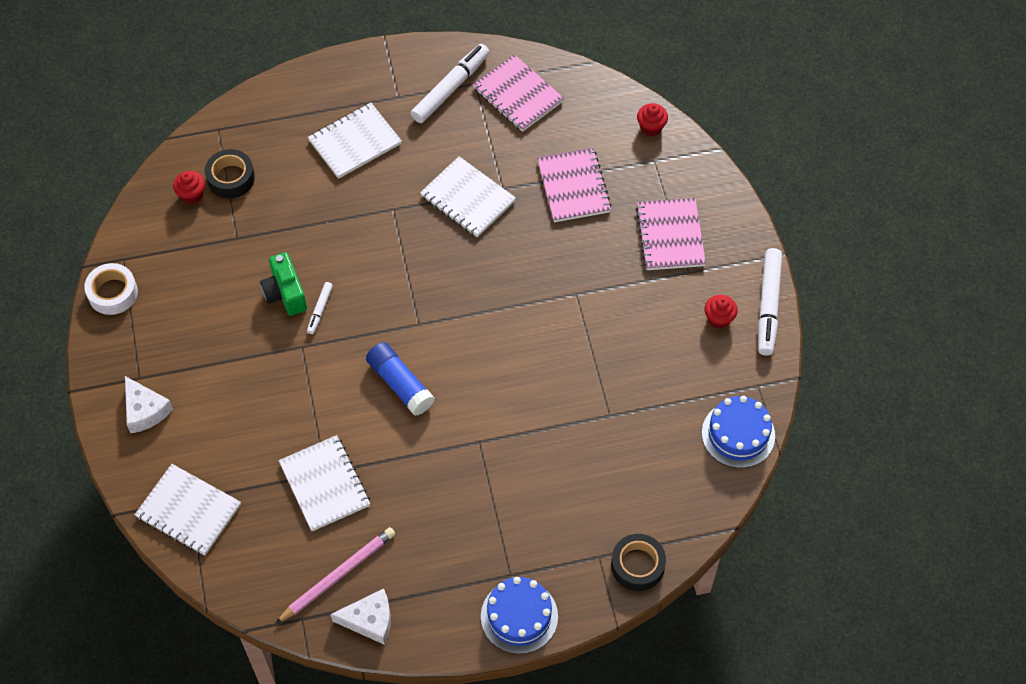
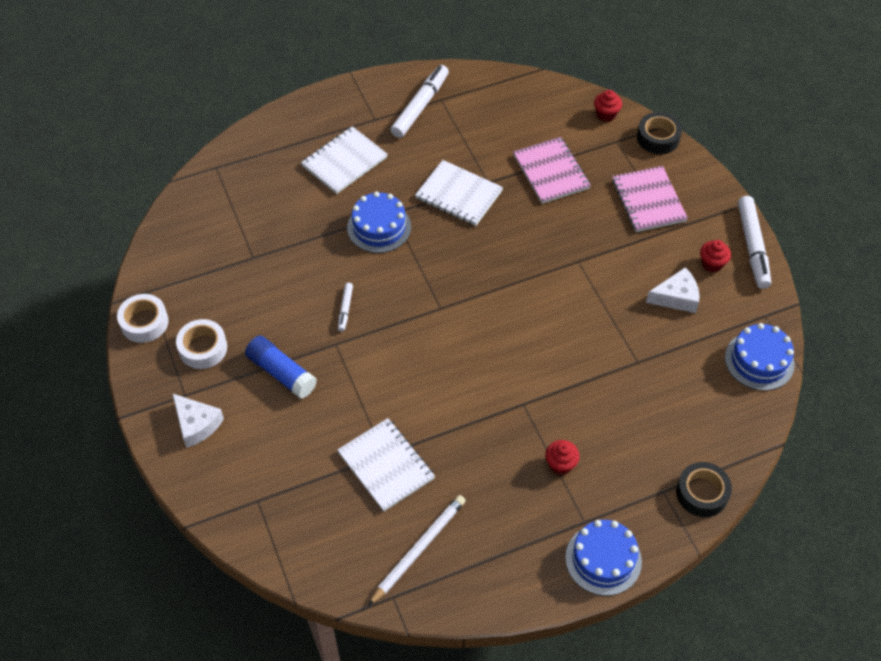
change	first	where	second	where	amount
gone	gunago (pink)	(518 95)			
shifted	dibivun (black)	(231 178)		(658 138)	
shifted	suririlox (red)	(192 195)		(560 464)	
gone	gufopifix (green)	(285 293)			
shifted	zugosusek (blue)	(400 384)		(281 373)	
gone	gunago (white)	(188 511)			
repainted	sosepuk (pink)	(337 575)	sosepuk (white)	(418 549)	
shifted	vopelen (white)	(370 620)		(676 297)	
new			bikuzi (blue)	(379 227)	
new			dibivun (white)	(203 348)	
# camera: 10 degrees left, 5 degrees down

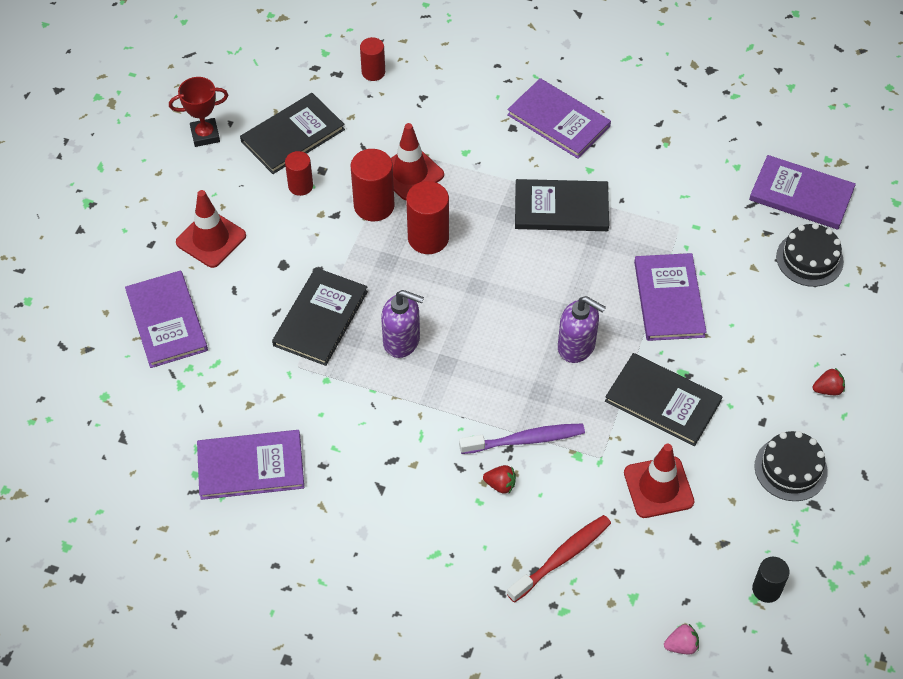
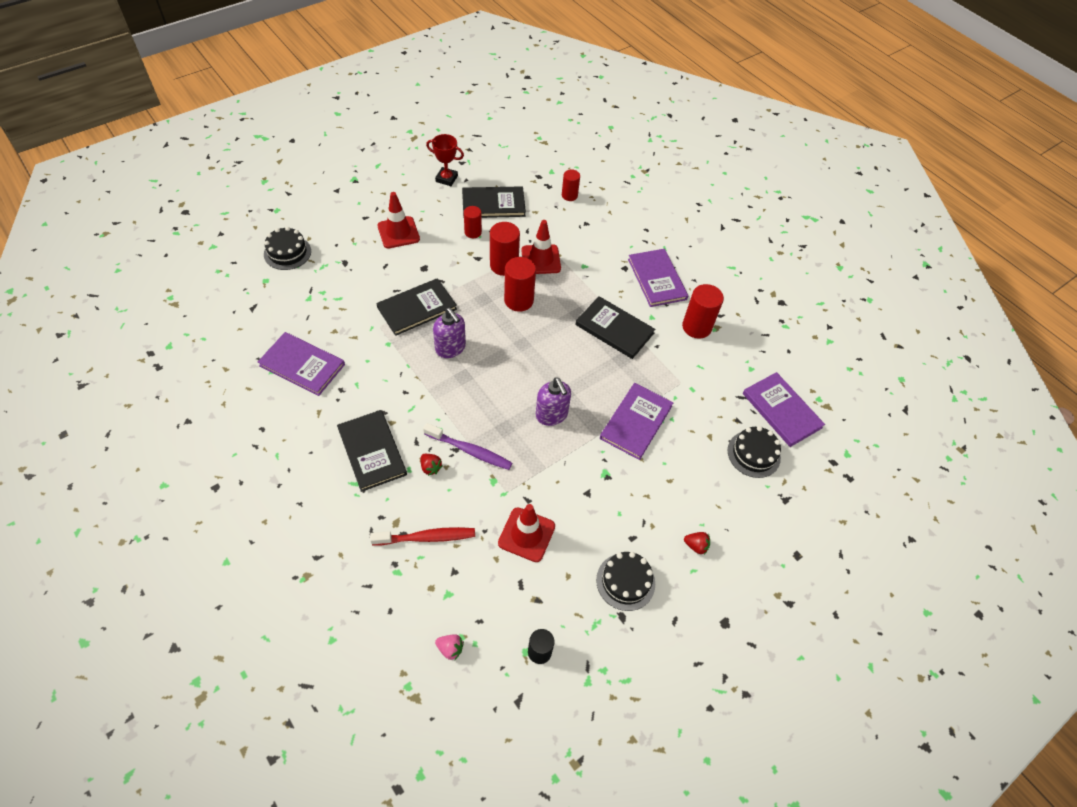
change	first	where	second	where	amount
gone	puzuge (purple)	(166 321)			
shifted	puzuge (black)	(662 401)		(372 451)	
new			bikuzi (black)	(287 252)	
new			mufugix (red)	(696 327)	
# camera: 30 degrees right, 0 degrees up

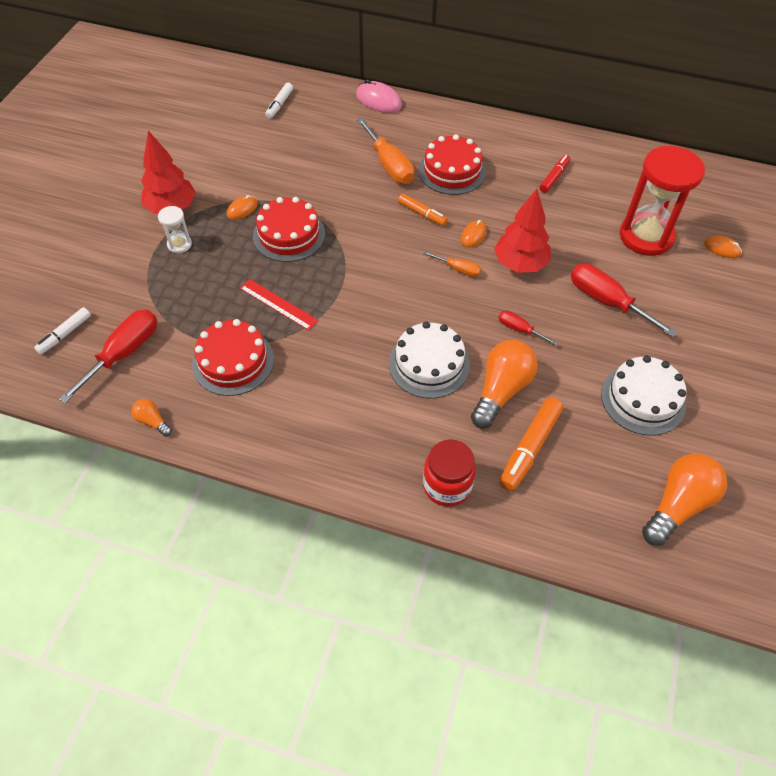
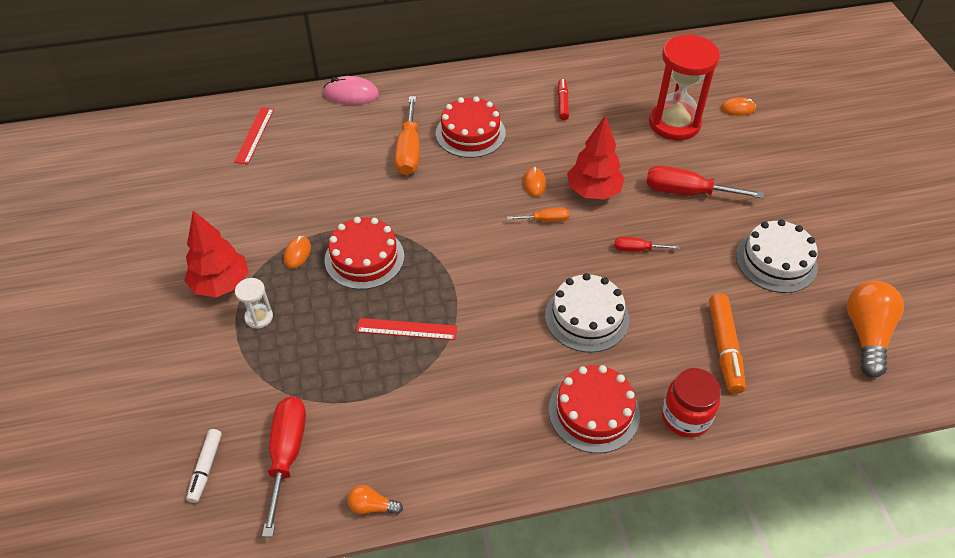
change	first	where	second	where	amount
swapped	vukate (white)	(279 104)	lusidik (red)	(254 135)	
rotated	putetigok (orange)	(389 165)		(409 151)	60 degrees clockwise
gone	vukate (orange)	(422 214)			
shifted	bikuzi (red)	(233 361)		(594 412)	
gone	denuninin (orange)	(501 390)			
# camera: 30 degrees left, 5 degrees down

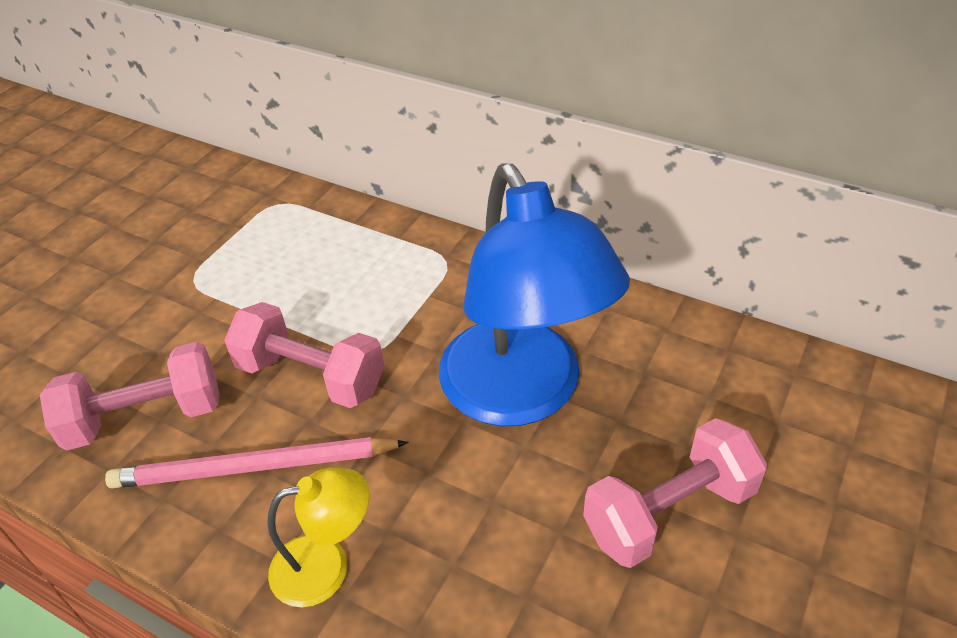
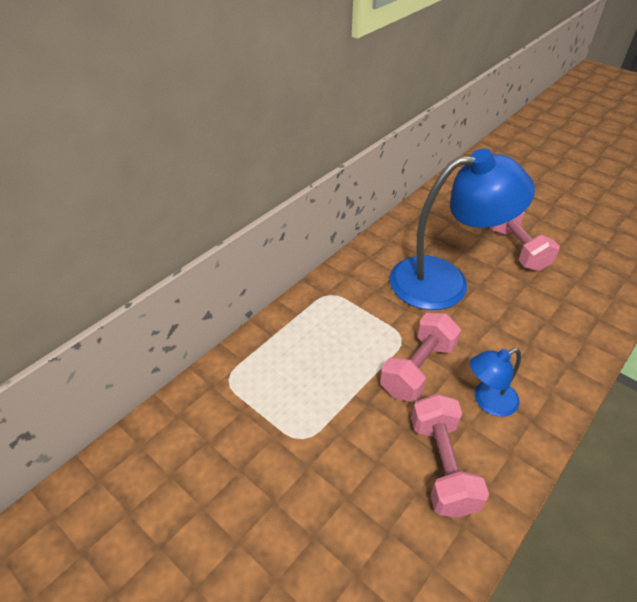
change	first	where	second	where	amount
swapped	sosepuk (pink)	(254 467)	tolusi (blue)	(488 401)	
gone	tolusi (yellow)	(326 566)			
# camera: 80 degrees left, 0 degrees up

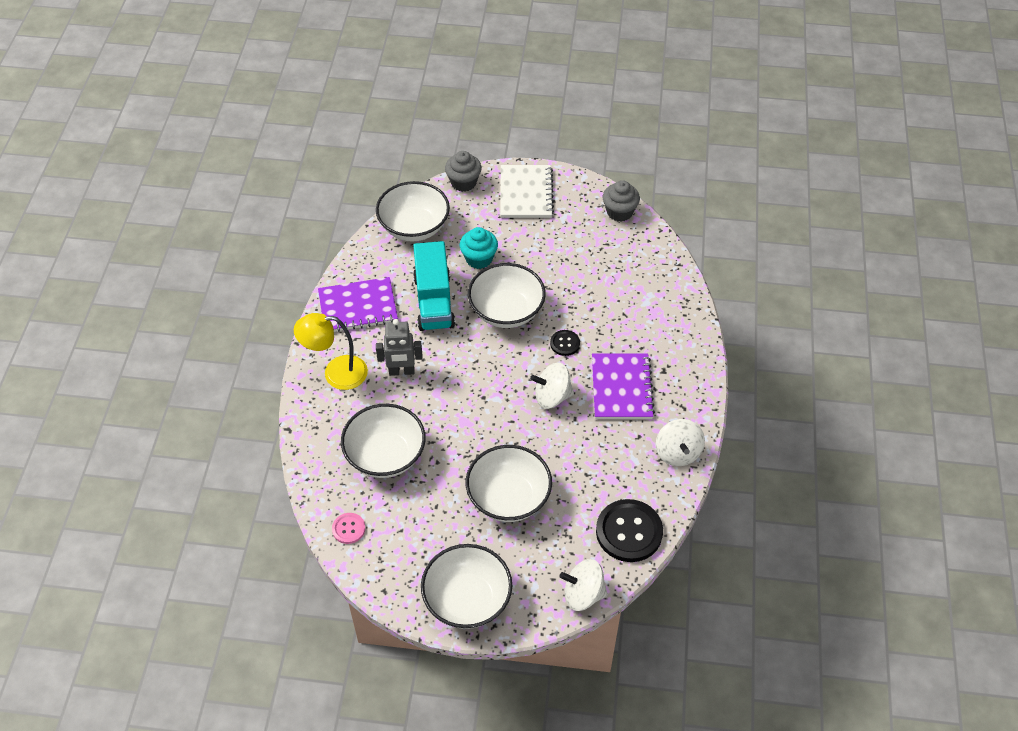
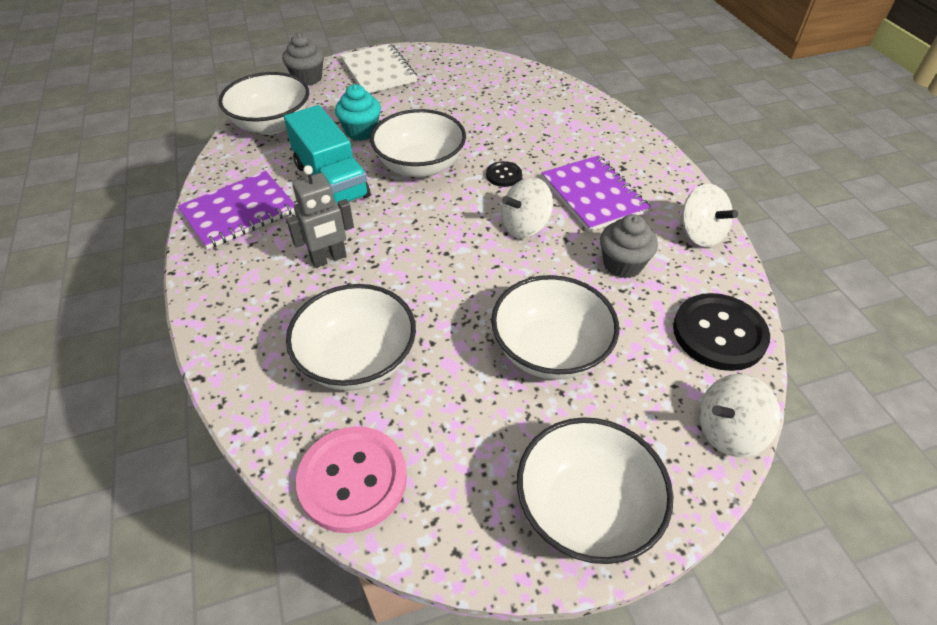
change	first	where	second	where	amount
shifted	suririlox (grey)	(619 212)		(622 264)	
gone	tolusi (yellow)	(336 373)			
scaled	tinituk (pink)	(348 529)		(353 480)	x2.01
# camera: 25 degrees left, 5 degrees down

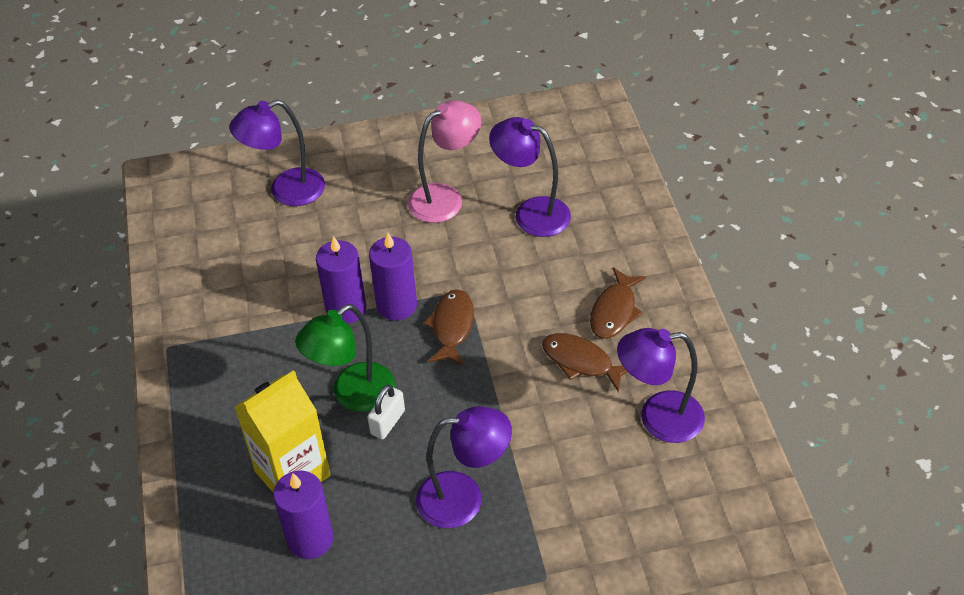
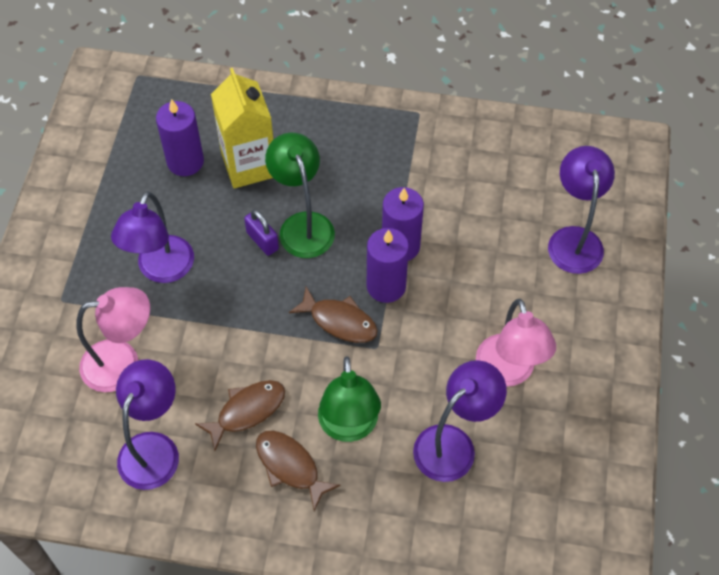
change	first	where	second	where	amount
repainted	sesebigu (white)	(387 422)	sesebigu (purple)	(262 241)	
new			tolusi (pink)	(123 363)	
new			tolusi (green)	(349 427)	
# camera: 110 degrees right, 10 degrees up

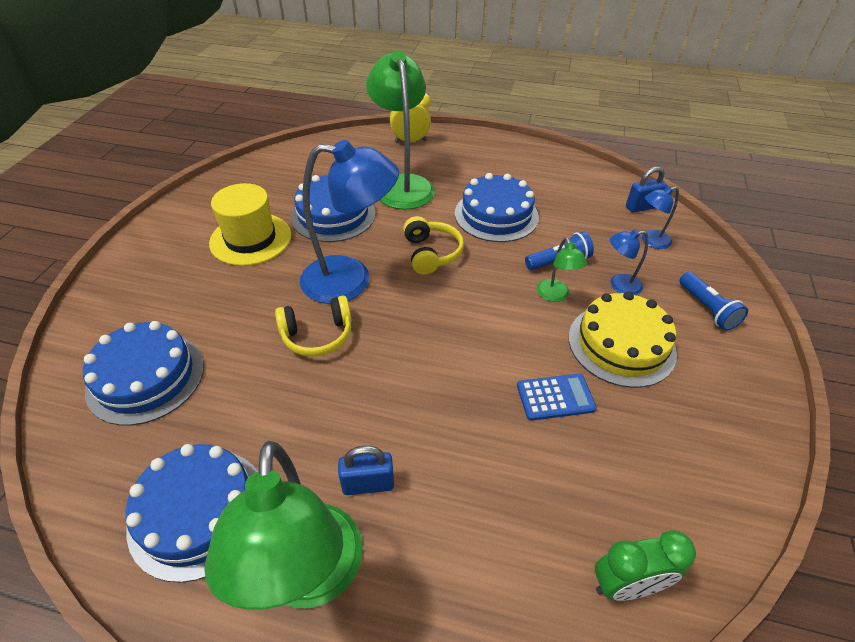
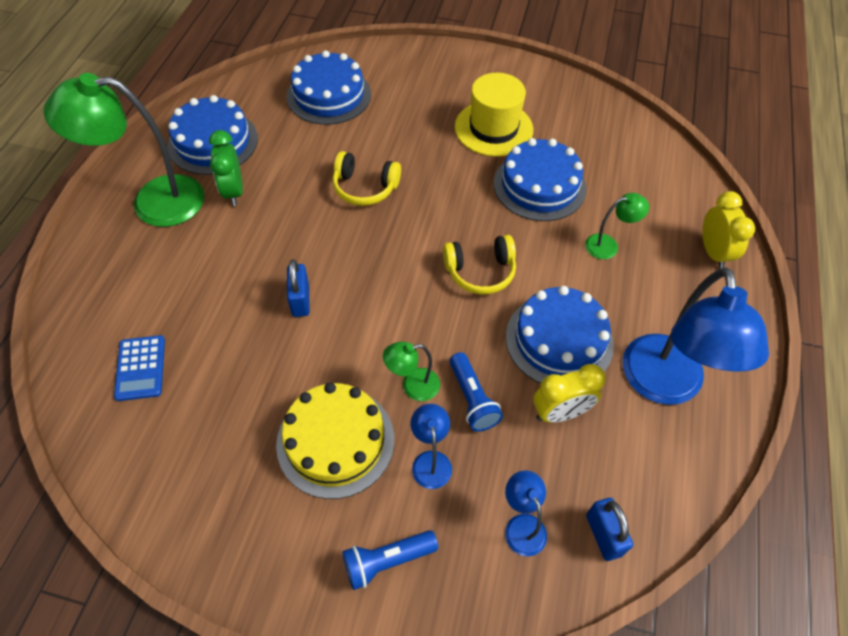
change	first	where	second	where	amount
scaled	tolusi (green)	(402 185)		(608 245)	x0.46
shifted	tolusi (blue)	(351 280)		(664 386)	
rotated	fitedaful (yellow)	(317 335)		(365 187)	60 degrees counterclockwise
shifted	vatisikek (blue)	(555 397)		(141 368)	
shifted	sesebigu (blue)	(368 484)		(300 300)	
shifted	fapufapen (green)	(626 585)		(233 191)	
new			fapufapen (yellow)	(560 413)	
# camera: 90 degrees right, 10 degrees up

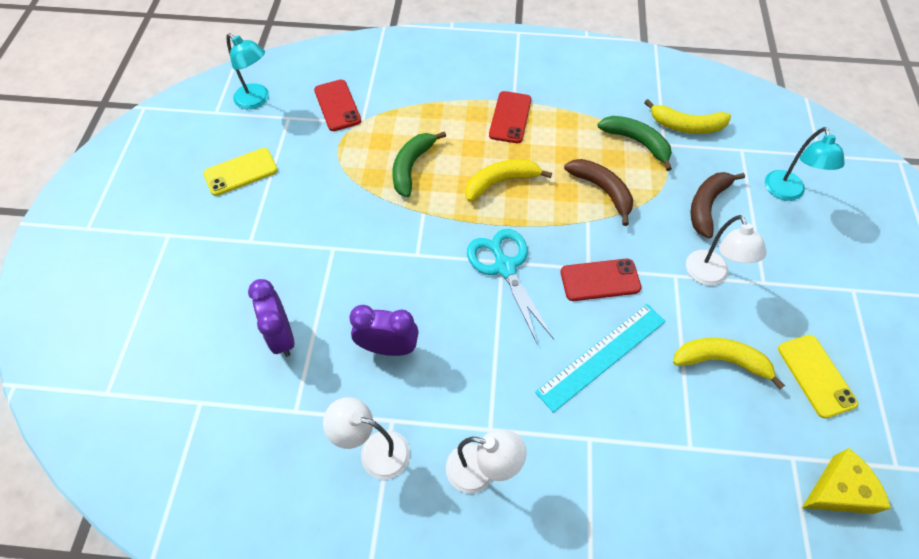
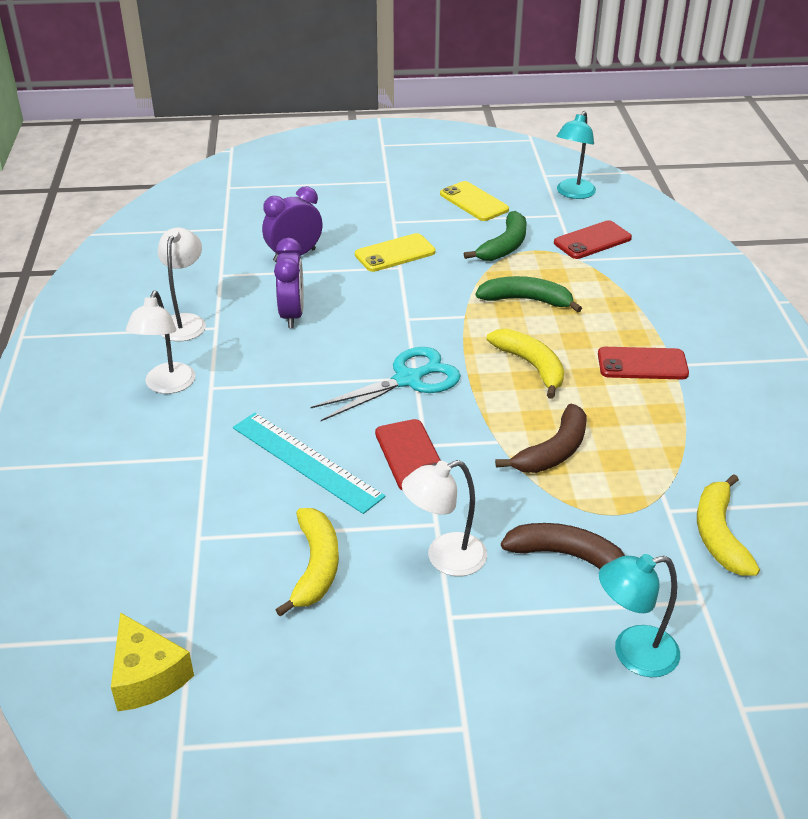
change	first	where	second	where	amount
shifted	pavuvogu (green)	(637 142)		(504 246)	
shifted	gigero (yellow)	(816 376)		(395 253)	
# camera: 80 degrees right, 20 degrees down

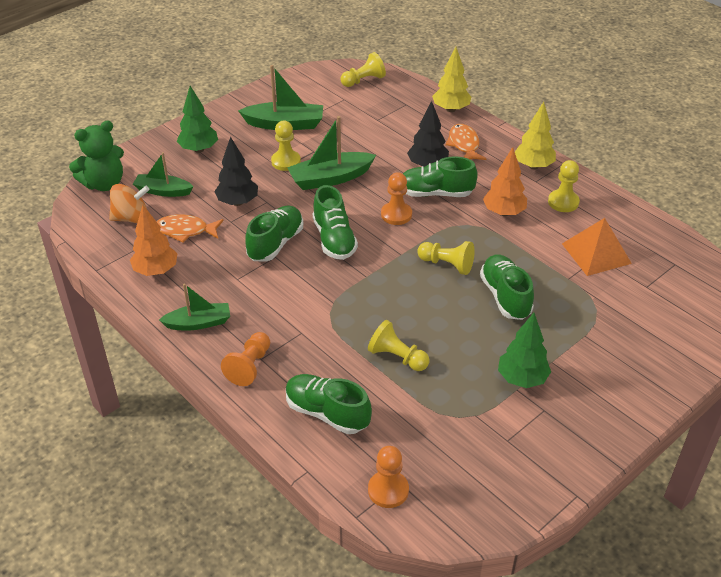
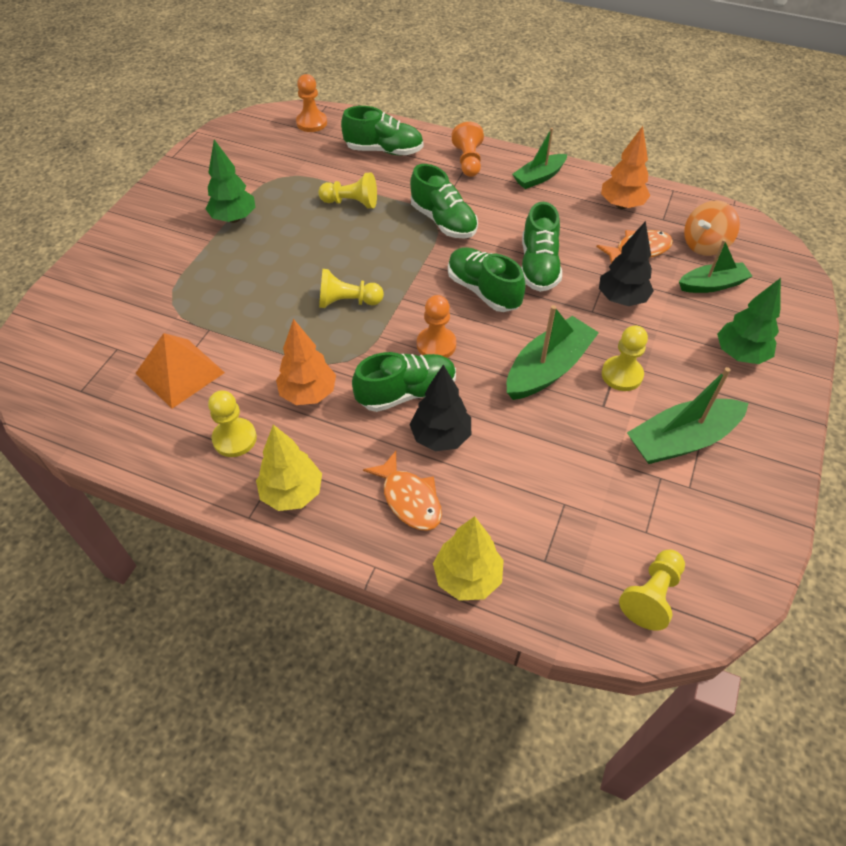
change	first	where	second	where	amount
gone	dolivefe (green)	(104 184)			
shifted	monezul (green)	(505 296)		(443 221)	
# camera: 155 degrees right, 10 degrees up

